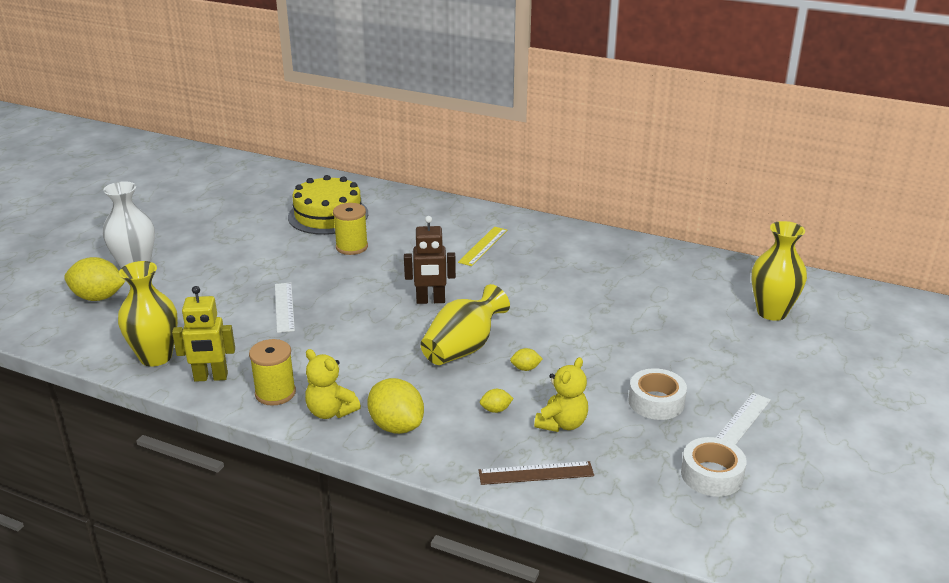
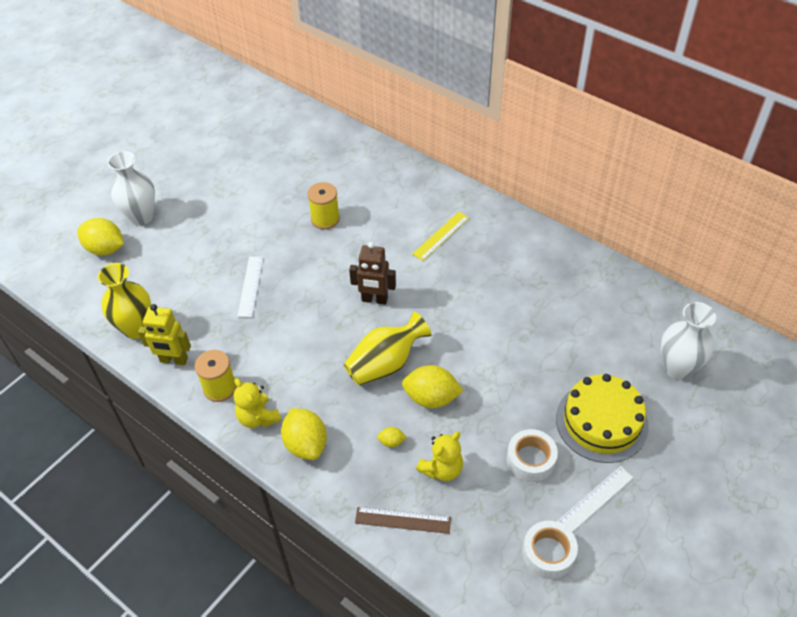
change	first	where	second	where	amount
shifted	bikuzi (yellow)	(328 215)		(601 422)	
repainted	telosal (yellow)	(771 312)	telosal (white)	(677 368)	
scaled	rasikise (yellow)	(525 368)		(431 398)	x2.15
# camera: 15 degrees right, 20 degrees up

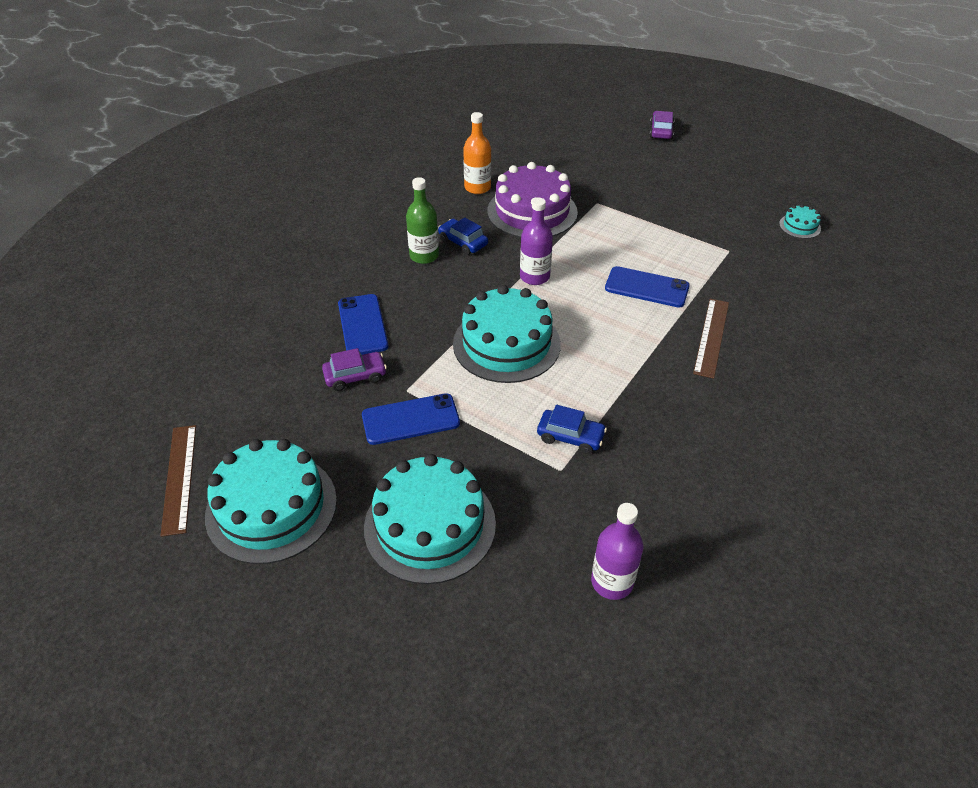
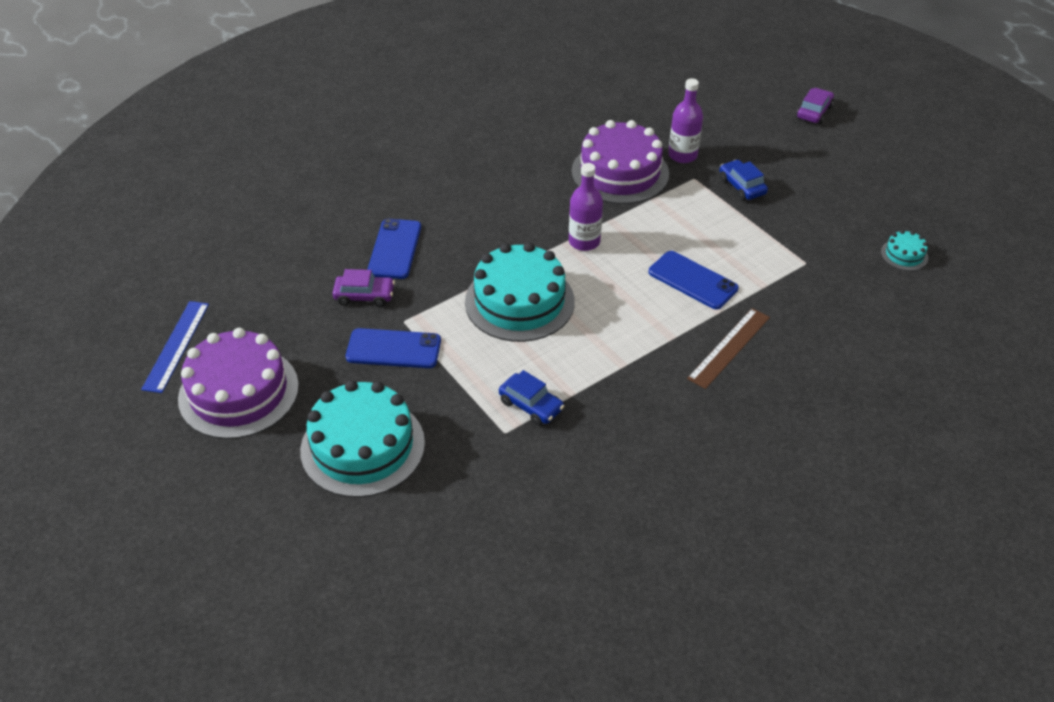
change	first	where	second	where	amount
gone	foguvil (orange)	(477 187)			
gone	foguvil (green)	(424 256)			
shifted	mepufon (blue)	(463 242)		(741 186)	
repainted	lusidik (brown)	(180 478)	lusidik (blue)	(176 346)	
repainted	bikuzi (turquoise)	(271 507)	bikuzi (purple)	(238 392)	
shifted	foguvil (purple)	(612 582)		(682 155)	
# camera: 20 degrees right, 0 degrees up

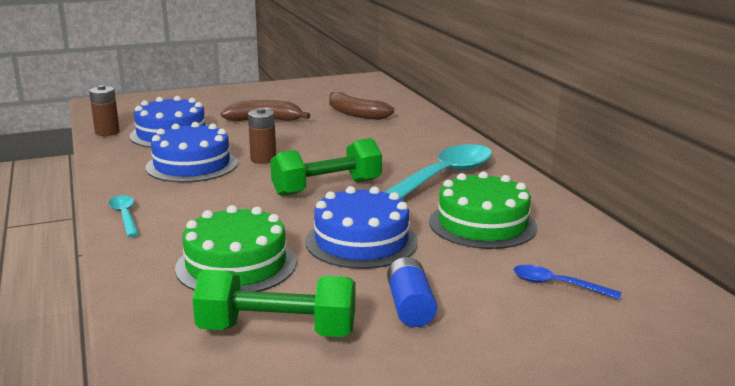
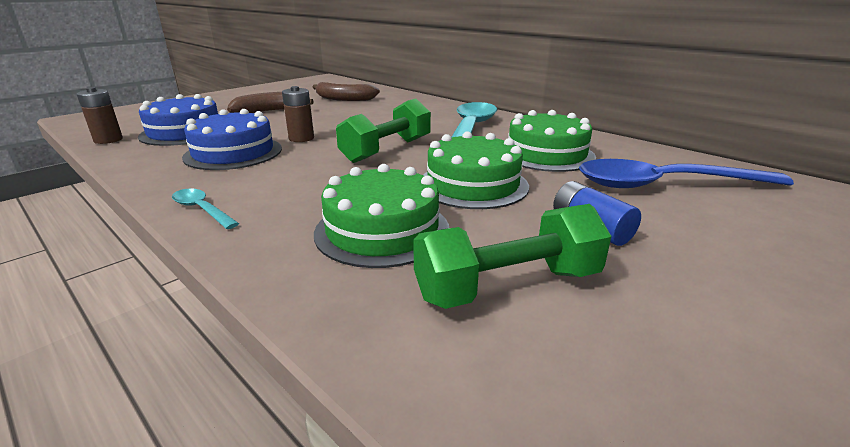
change	first	where	second	where	amount
repainted	bikuzi (blue)	(361 241)	bikuzi (green)	(473 184)	
scaled	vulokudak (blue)	(557 285)		(665 185)	x2.21
# camera: 25 degrees left, 5 degrees up

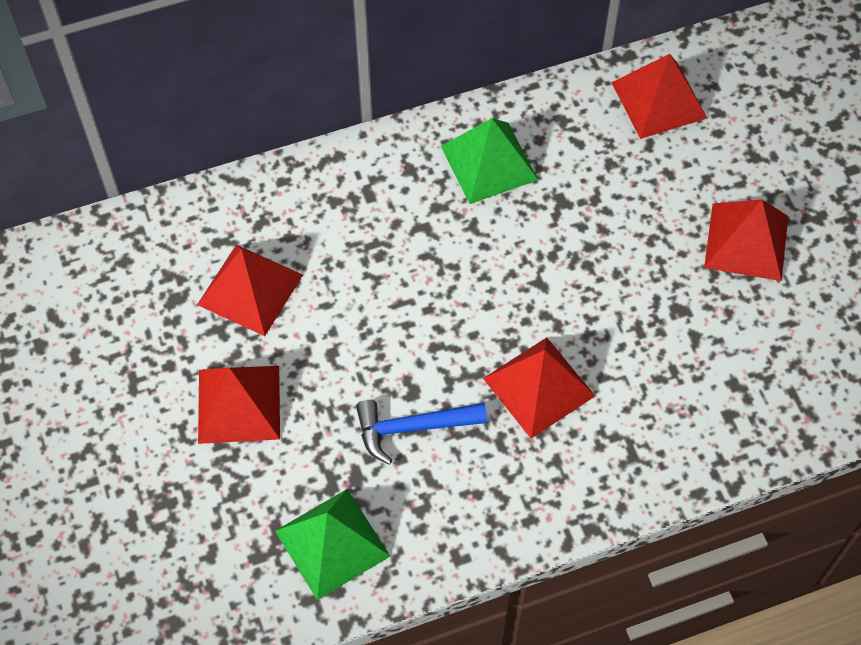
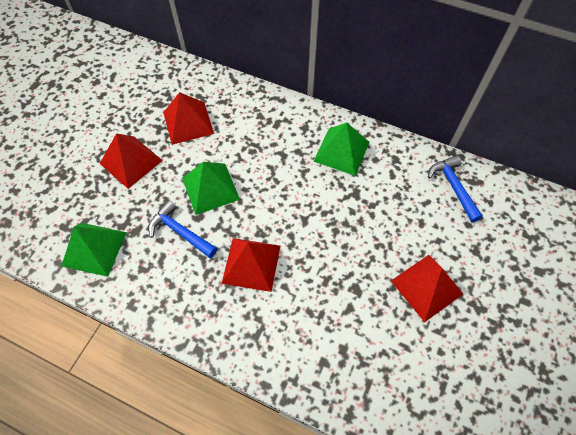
change	first	where	second	where	amount
swapped	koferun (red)	(659 100)	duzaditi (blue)	(453 187)	
new			koferun (green)	(210 188)	
# camera: 45 degrees right, 0 degrees up

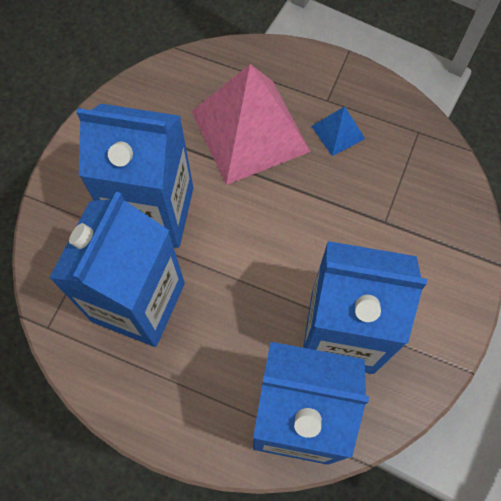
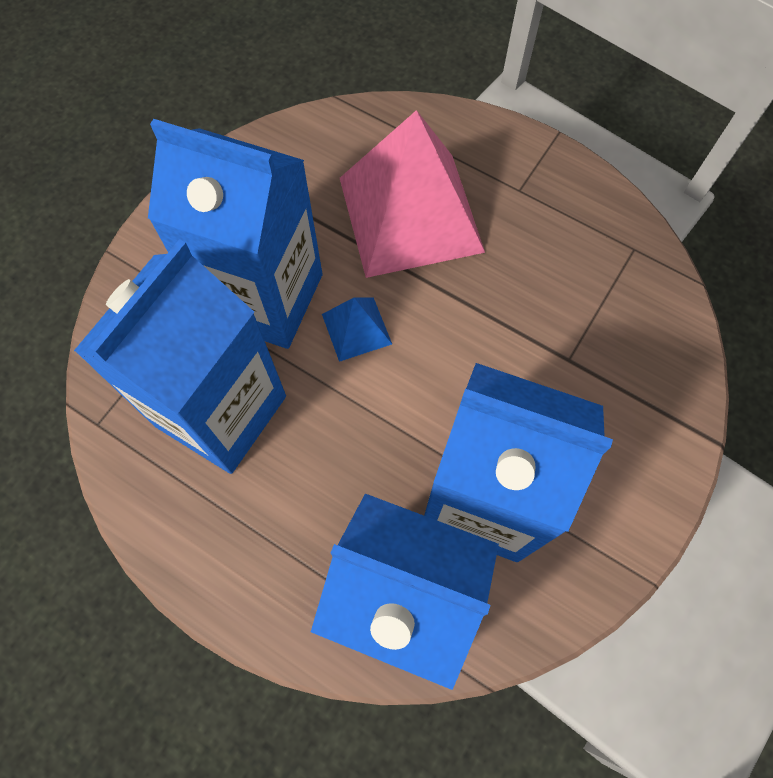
change	first	where	second	where	amount
shifted	koferun (blue)	(338 132)		(356 329)	
# camera: 10 degrees right, 0 degrees up

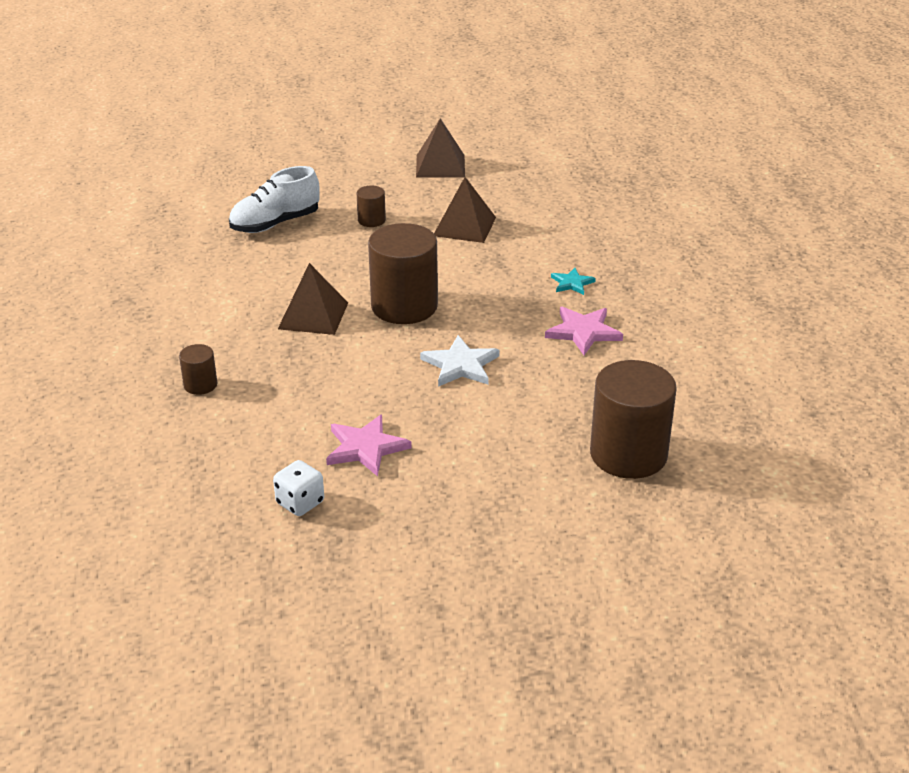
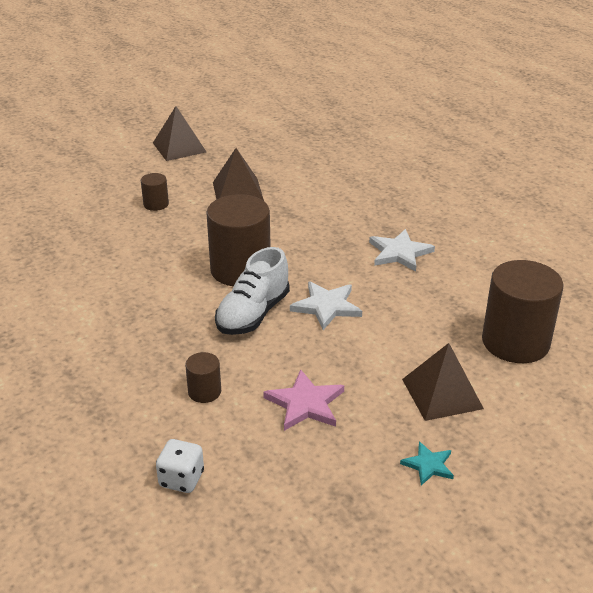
change	first	where	second	where	amount
shifted	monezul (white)	(275 224)		(253 314)	
shifted	koferun (brown)	(313 315)		(442 393)	
shifted	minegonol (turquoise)	(572 283)		(428 465)	
repainted	minegonol (pink)	(583 332)	minegonol (white)	(399 253)	
shifted	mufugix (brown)	(200 385)		(204 392)	
shifted	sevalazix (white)	(300 503)		(181 479)	
# camera: 25 degrees left, 0 degrees up

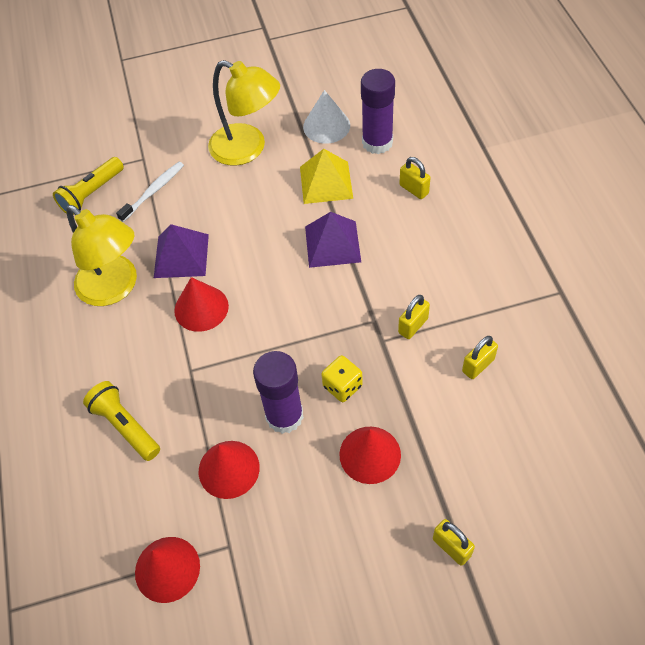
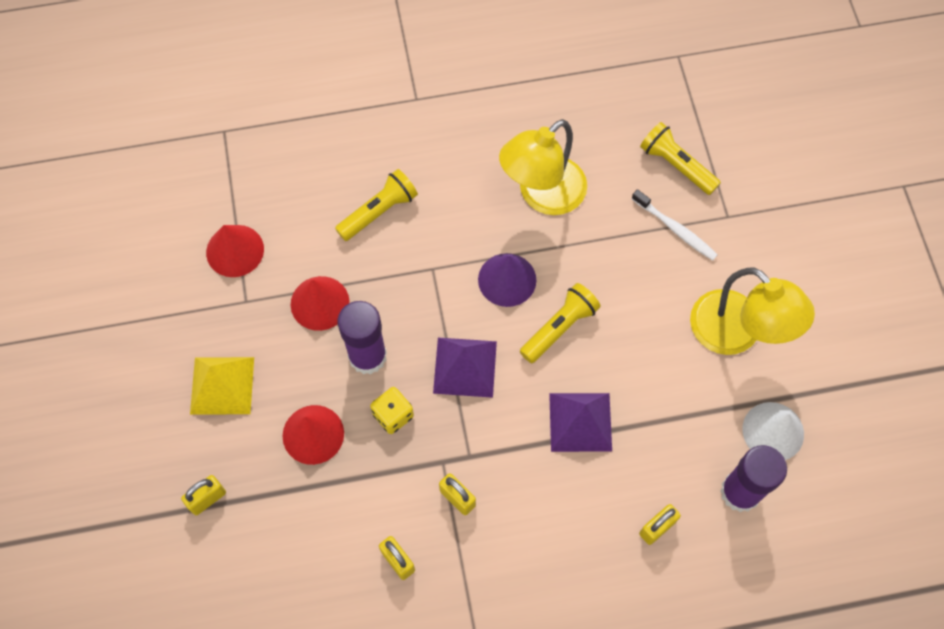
change	first	where	second	where	amount
rotated	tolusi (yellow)	(247 149)		(737 334)	75 degrees counterclockwise
shifted	koferun (yellow)	(326 182)		(222 385)	
shifted	koferun (purple)	(181 255)		(465 367)	
repainted	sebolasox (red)	(201 308)	sebolasox (purple)	(507 279)	
new			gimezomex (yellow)	(559 328)	
# camera: 90 degrees right, 10 degrees up

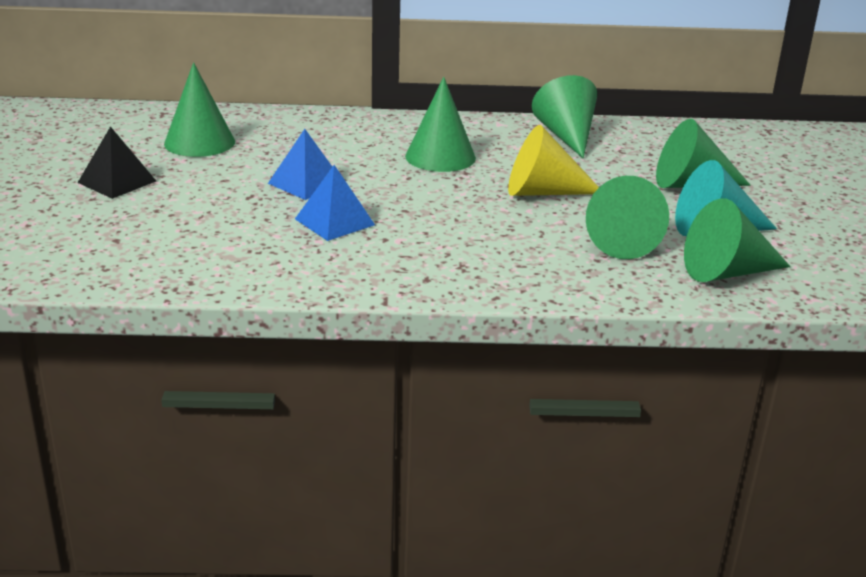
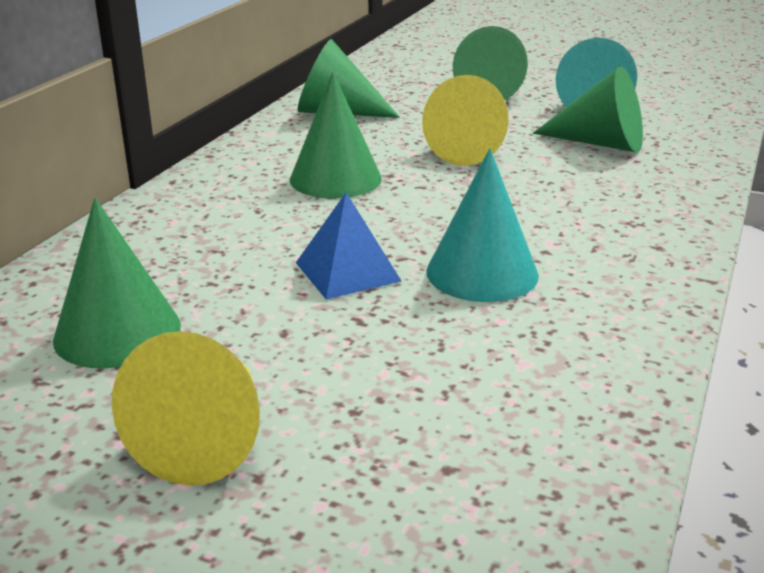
change	first	where	second	where	amount
swapped	koferun (black)	(117 181)	sebolasox (yellow)	(207 438)	
swapped	koferun (blue)	(334 222)	sebolasox (turquoise)	(482 273)	
gone	sebolasox (green)	(726 272)			
# camera: 65 degrees left, 0 degrees up

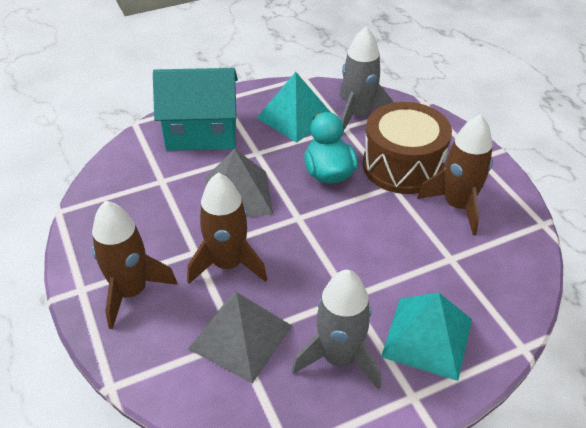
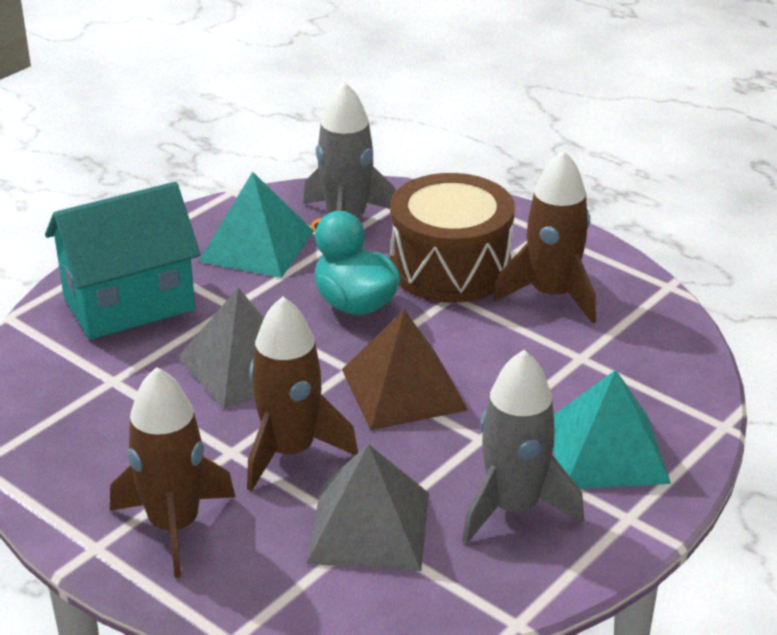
change	first	where	second	where	amount
new			koferun (brown)	(403 389)	
# camera: 25 degrees left, 10 degrees down

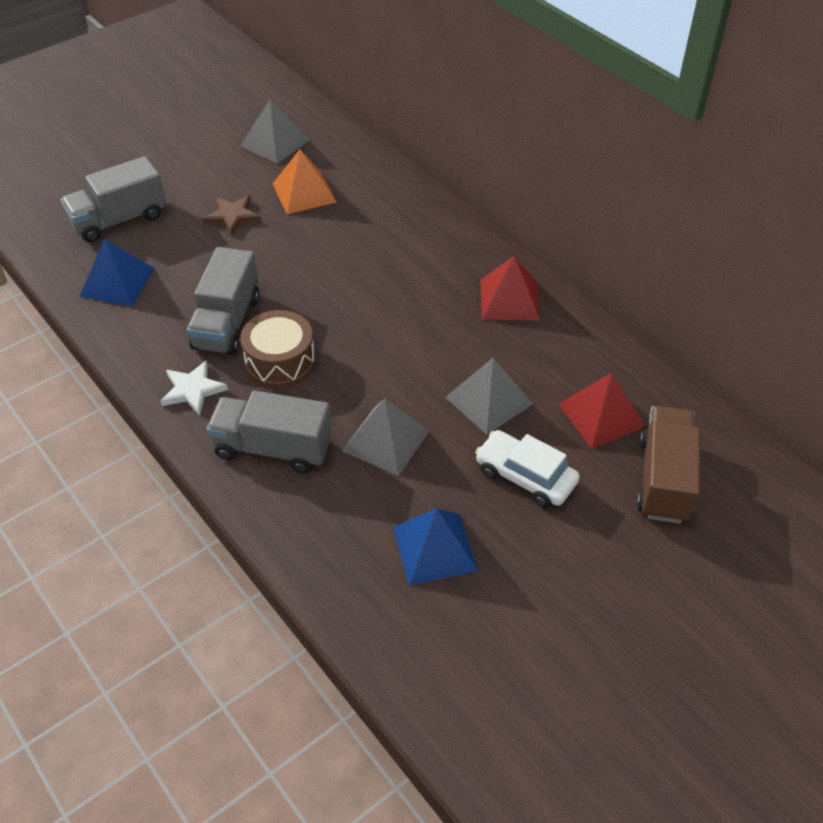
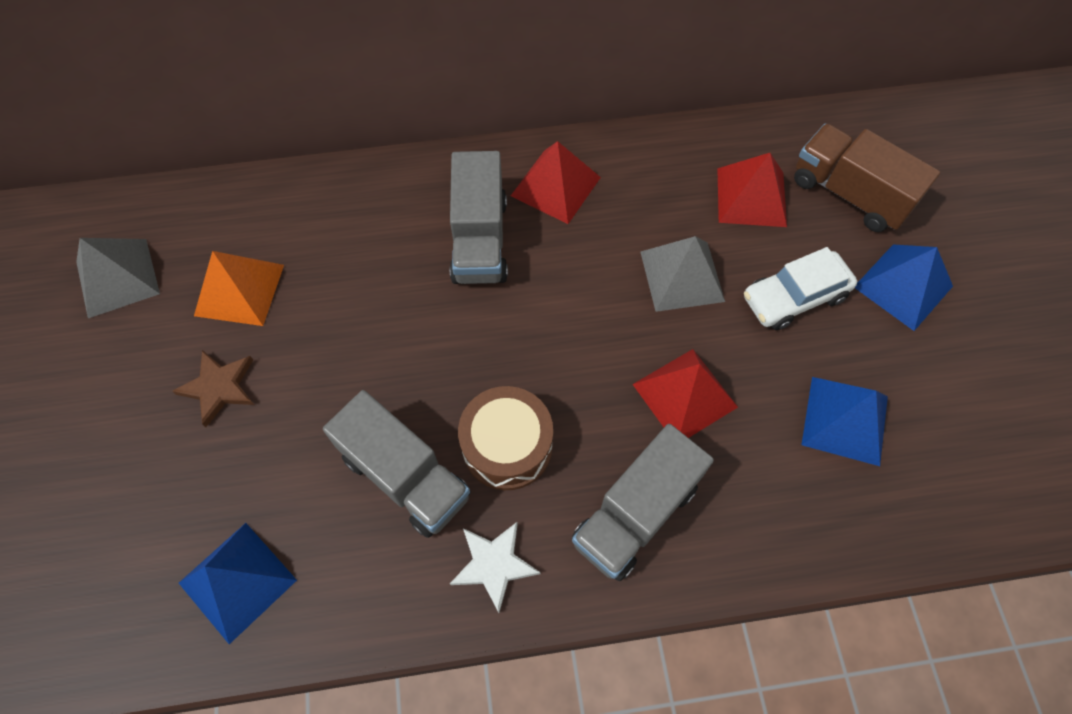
change	first	where	second	where	amount
shifted	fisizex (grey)	(119 219)		(479 240)	
repainted	koferun (grey)	(385 440)	koferun (red)	(685 395)	
new			koferun (blue)	(903 286)	
# camera: 60 degrees left, 15 degrees up

